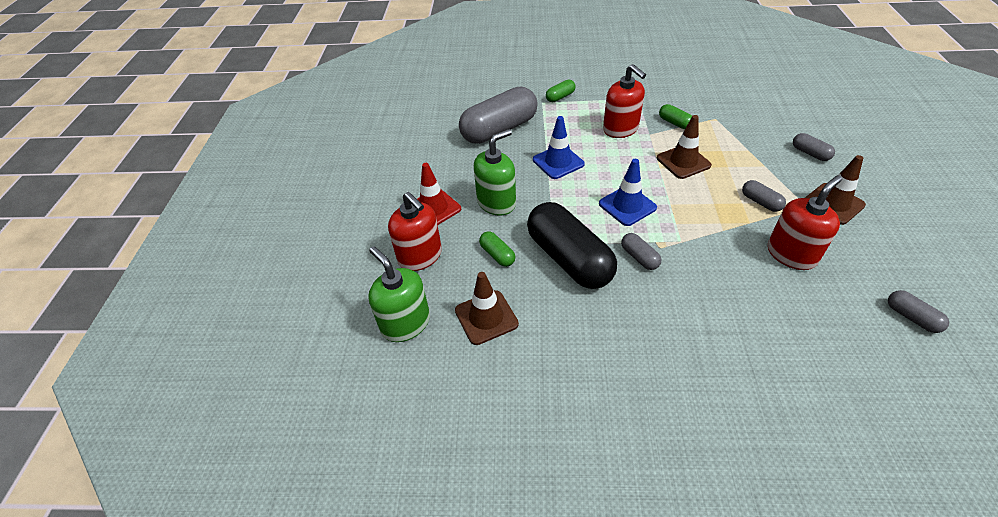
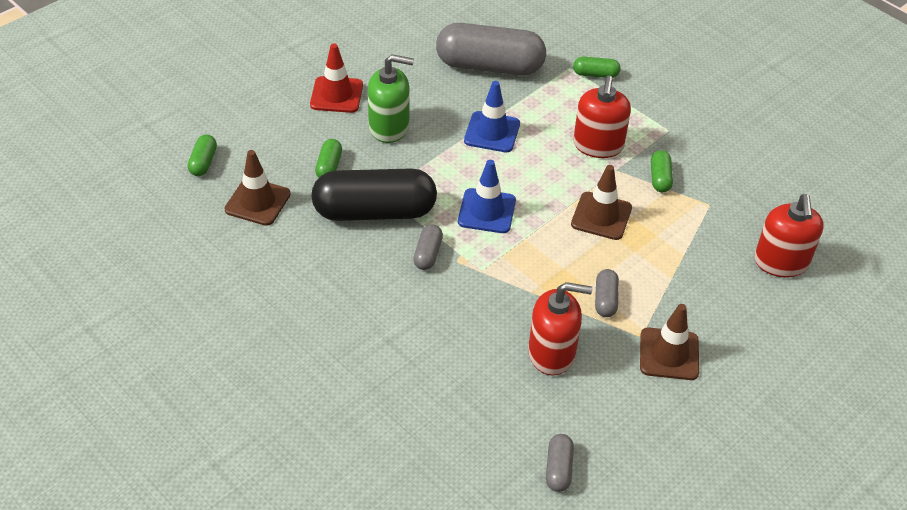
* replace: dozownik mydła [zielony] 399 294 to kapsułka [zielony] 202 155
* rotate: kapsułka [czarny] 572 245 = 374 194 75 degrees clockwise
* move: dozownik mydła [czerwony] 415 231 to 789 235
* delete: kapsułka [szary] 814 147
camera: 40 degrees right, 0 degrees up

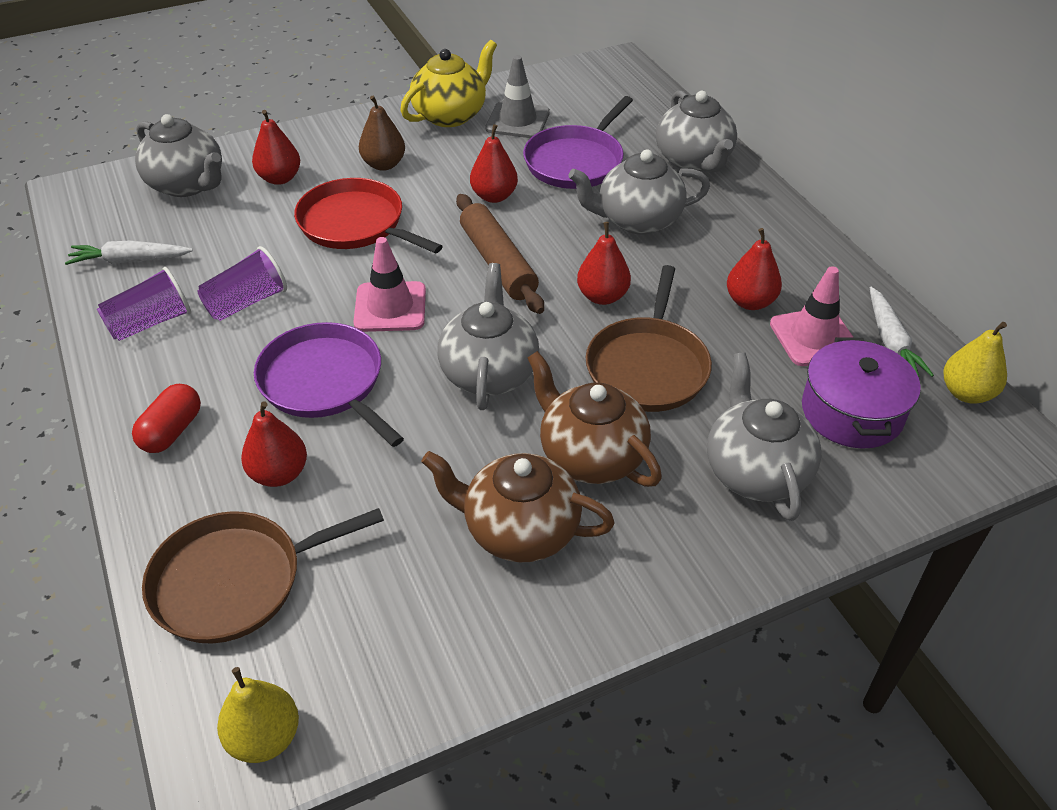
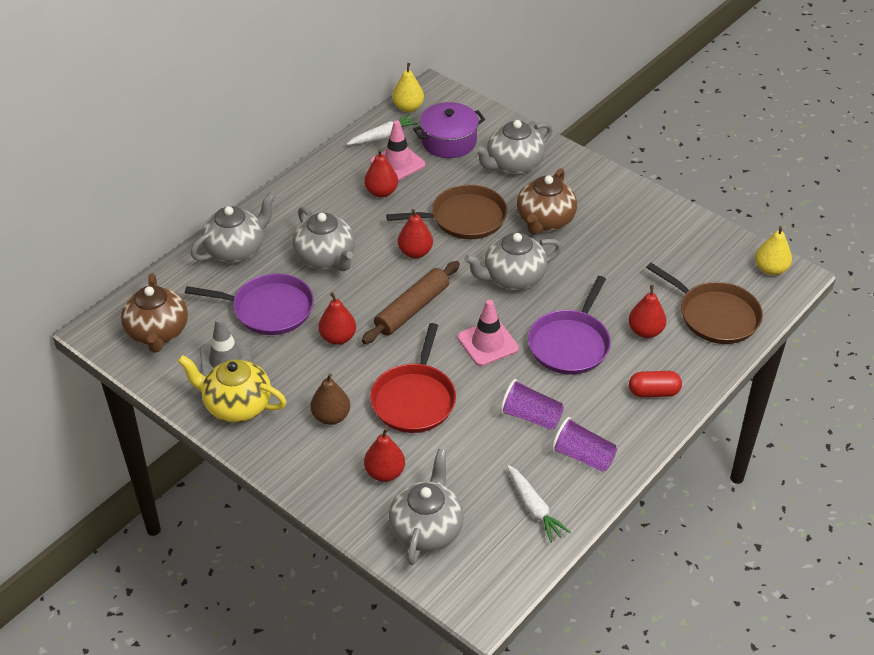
* move: imbryk [brązowy] 518 507 to 154 313
camera: 115 degrees left, 0 degrees up

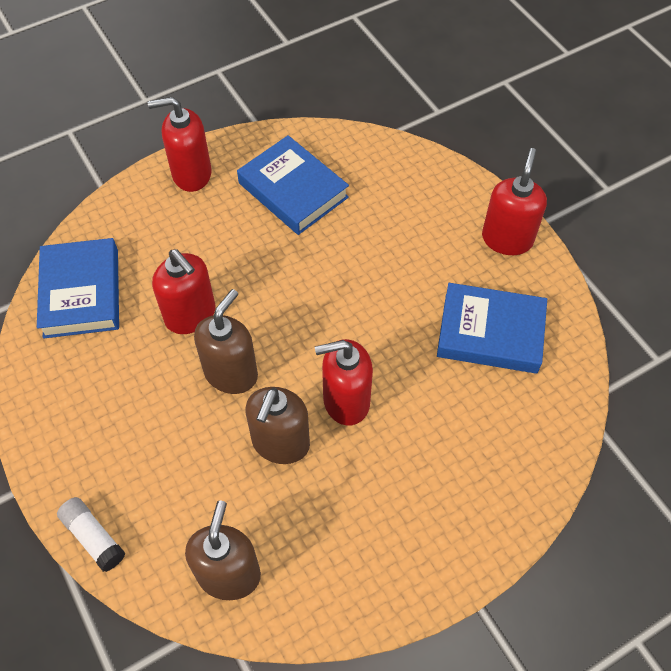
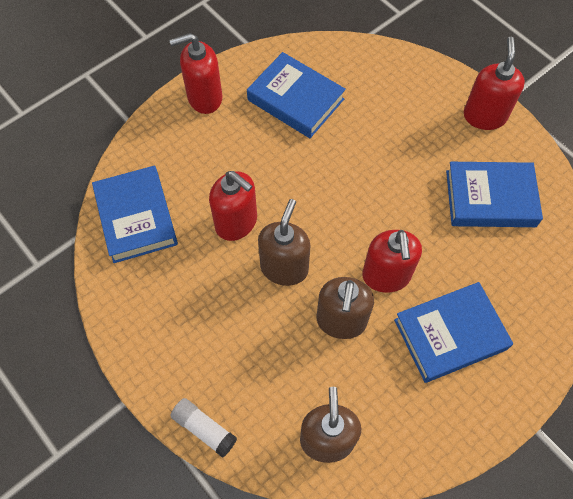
* rotate: dozownik mydła [czerwony] 344 382 = 392 261 75 degrees counterclockwise
* insert: książka [niebieski] 453 332
camera: 10 degrees left, 5 degrees up

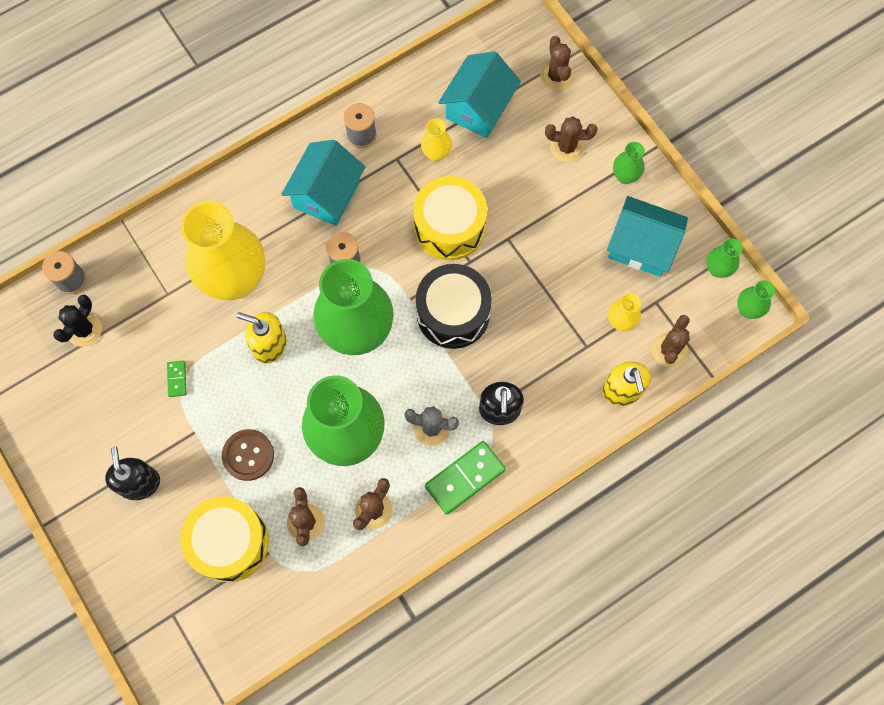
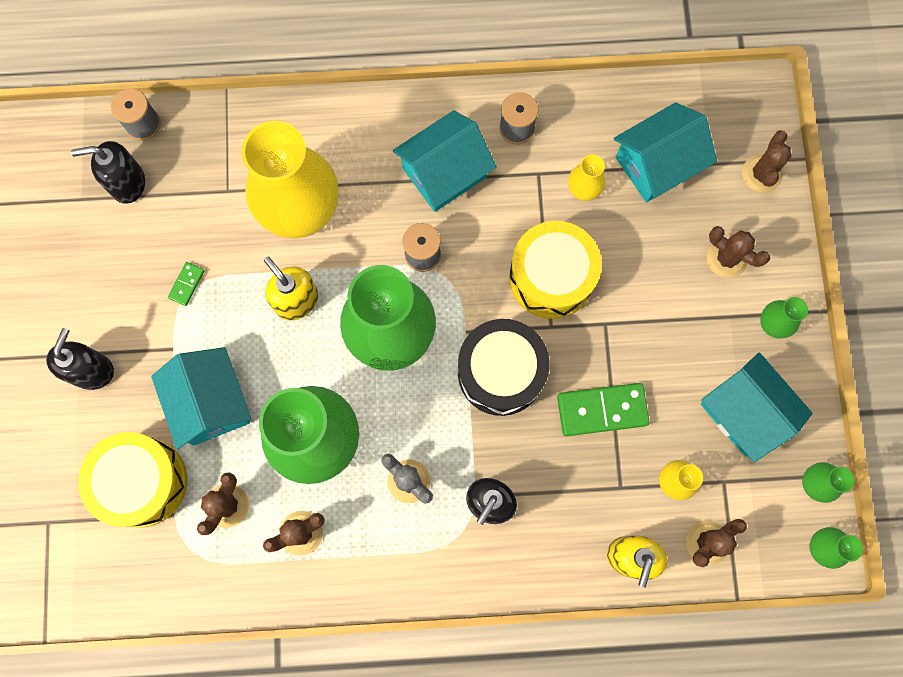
* replace: kaktus [czarny] 77 321 to dozownik mydła [czarny] 108 172
* replace: guzik [brązowy] 248 455 to domek [turkusowy] 201 398
* move: kostka domina [zielony] 465 478 to 603 409
camera: 30 degrees right, 5 degrees up

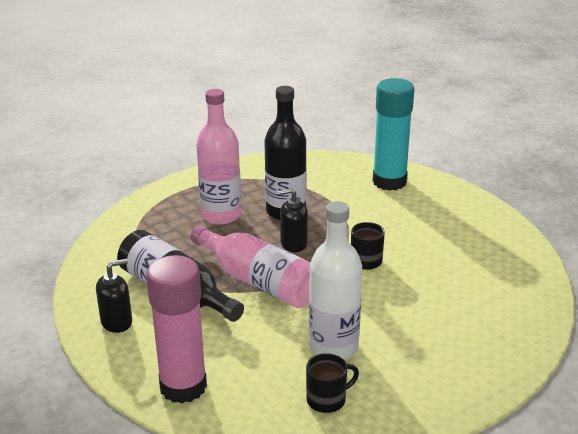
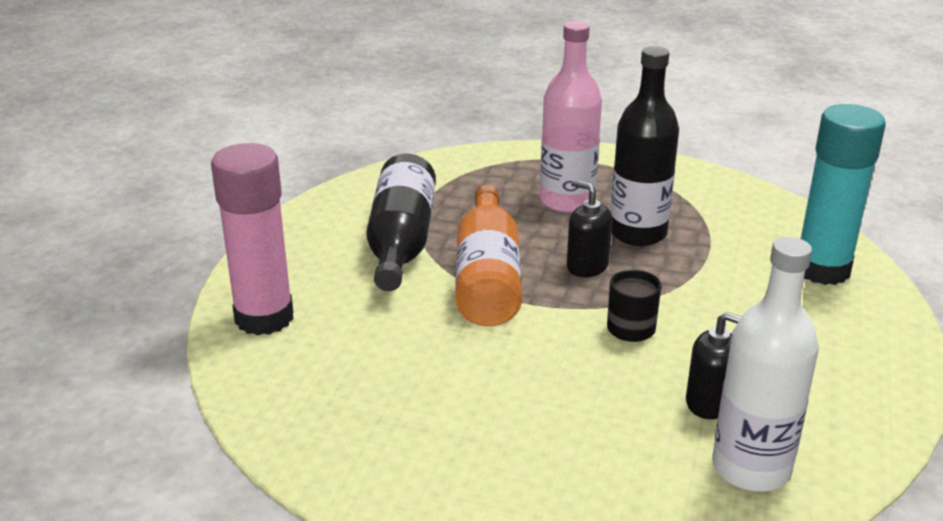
* recolor: butelka [różowy] 250 266 to butelka [pomarańczowy] 488 255
* move: dozownik mydła [czarny] 114 296 to 713 365
* move: butelka [biały] 335 280 to 765 364
* delete: kubek [czarny] 332 383
camera: 50 degrees right, 0 degrees up

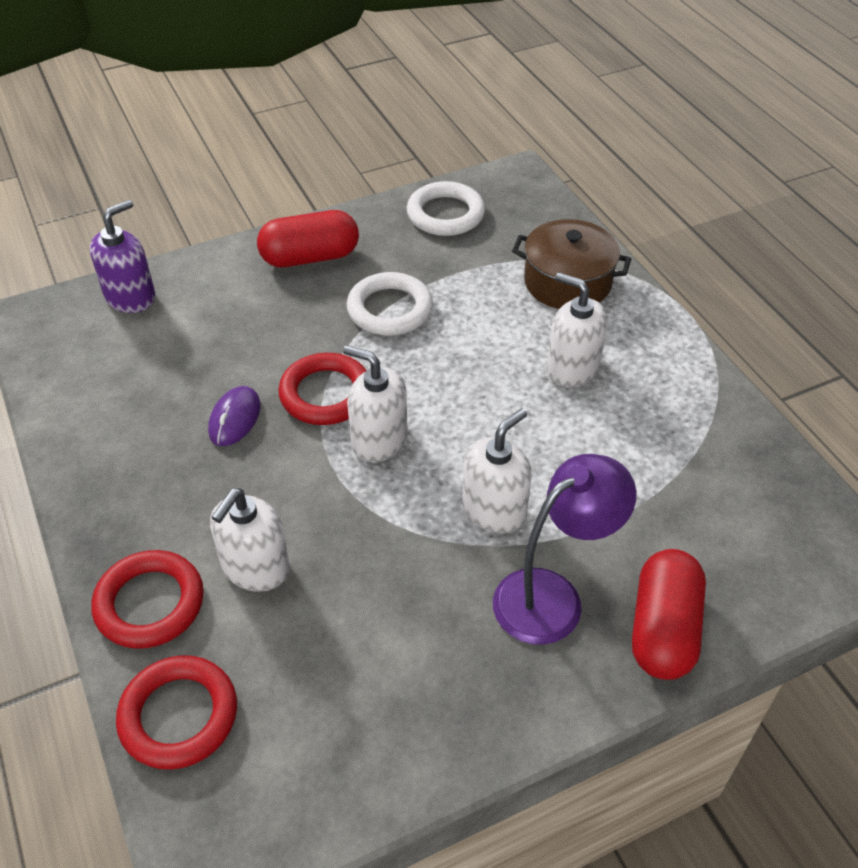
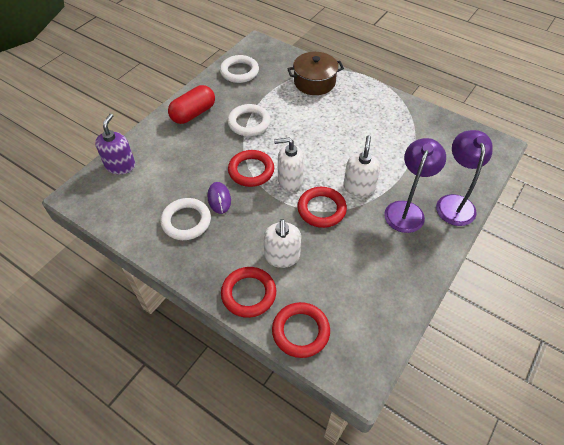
* insert: pierścień [biały] 185 219
* insert: pierścień [czerwony] 322 207
* replace: kapsułka [czerwony] 669 614 to lampka [fioletowy] 464 178
* delete: dozownik mydła [biały] 577 330
camera: 30 degrees left, 5 degrees up

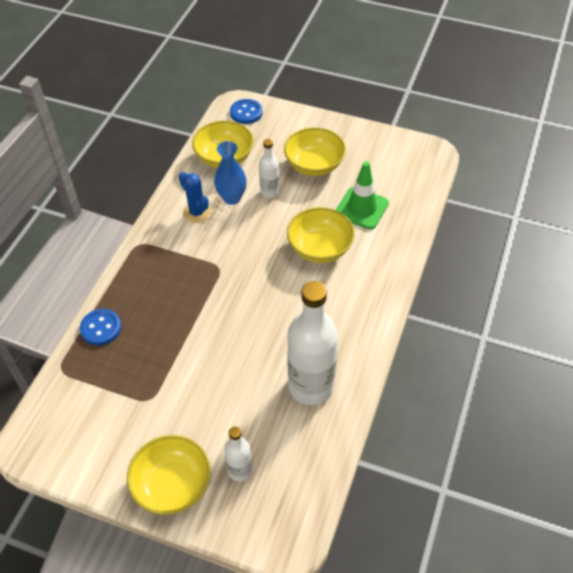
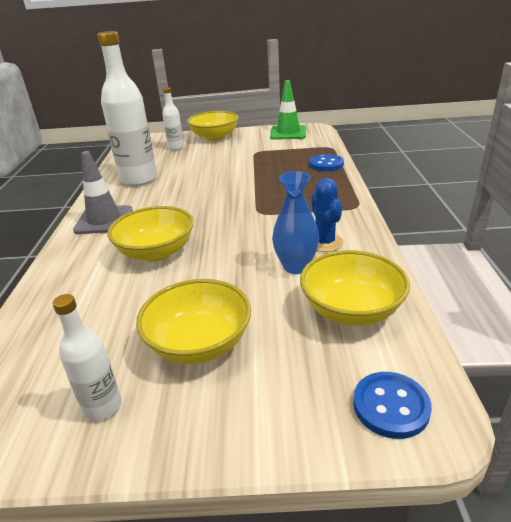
* move: butelka [biały] 269 168 to 86 357
* insert: pachołek [szary] 103 192
* move: pachołek [zielony] 362 195 to 288 110
* rotate: kaktus [niebieski] 195 197 = 327 215 45 degrees clockwise
camera: 160 degrees right, 20 degrees down

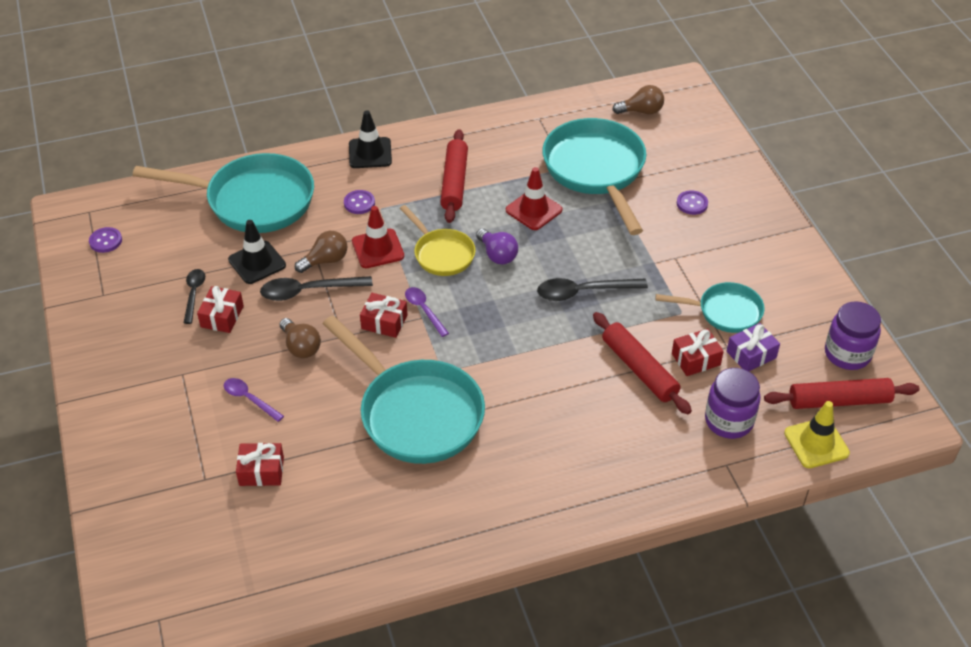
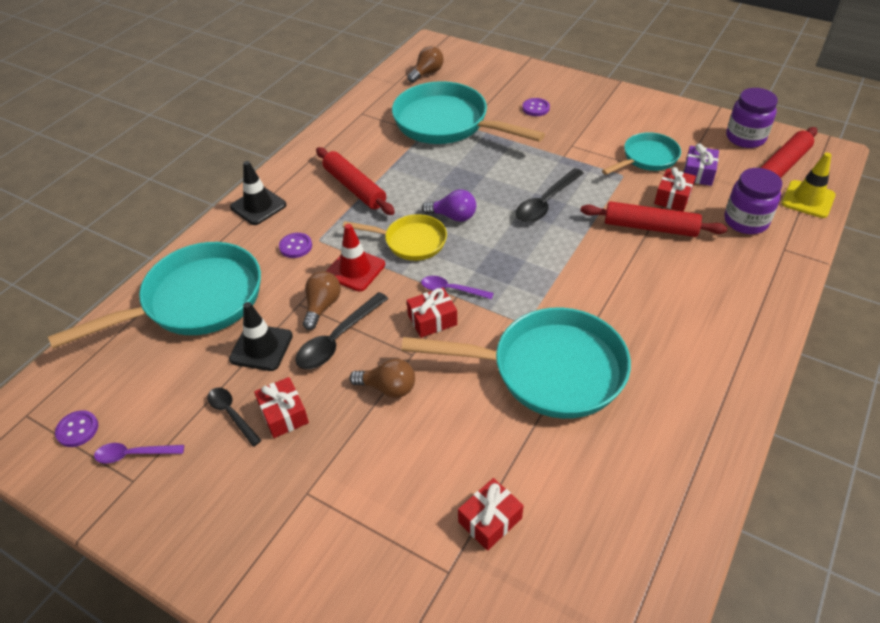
* move: łyżka [fioletowy] 253 400 to 139 453
* delete: pachołek [czerwony] 534 198
camera: 40 degrees left, 0 degrees up

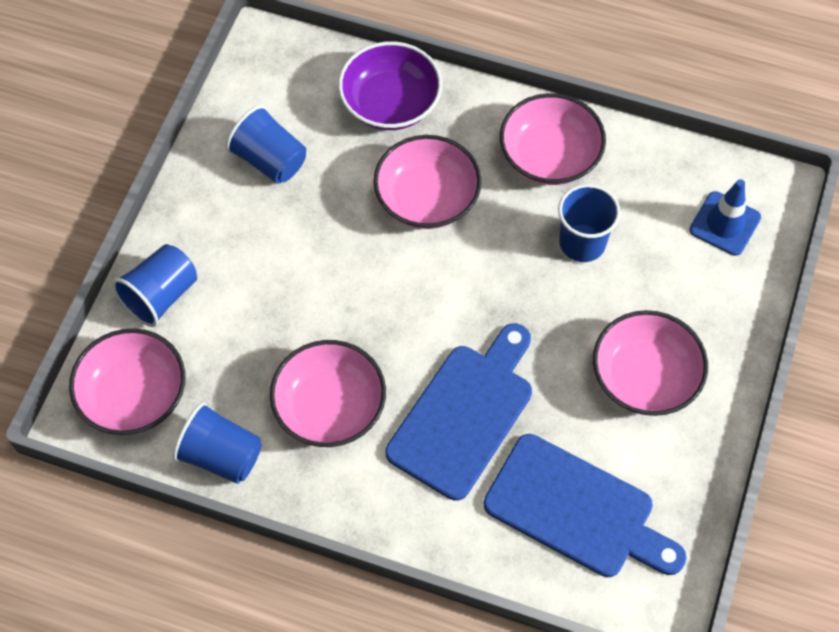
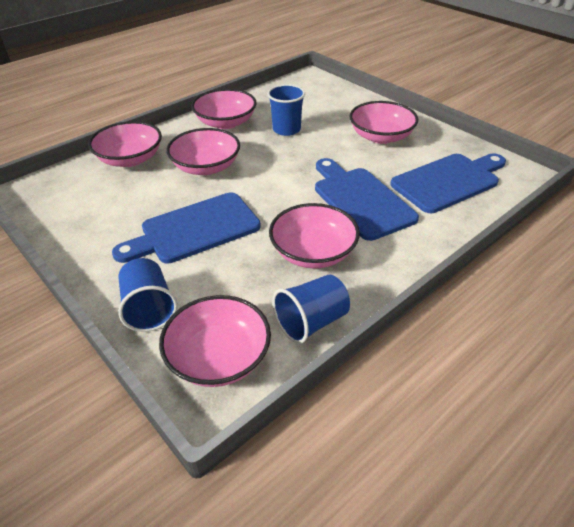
* recolor: miska [fioletowy] 390 86 to miska [różowy] 125 144
* insert: deska do krojenia [niebieski] 186 227
* delete: szklanka [niebieski] 266 144
* delete: pachołek [niebieski] 725 217
camera: 60 degrees left, 20 degrees down

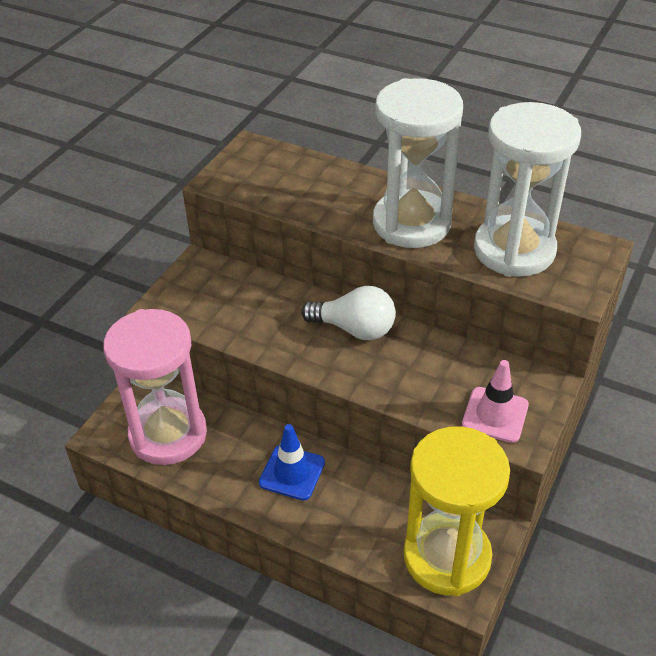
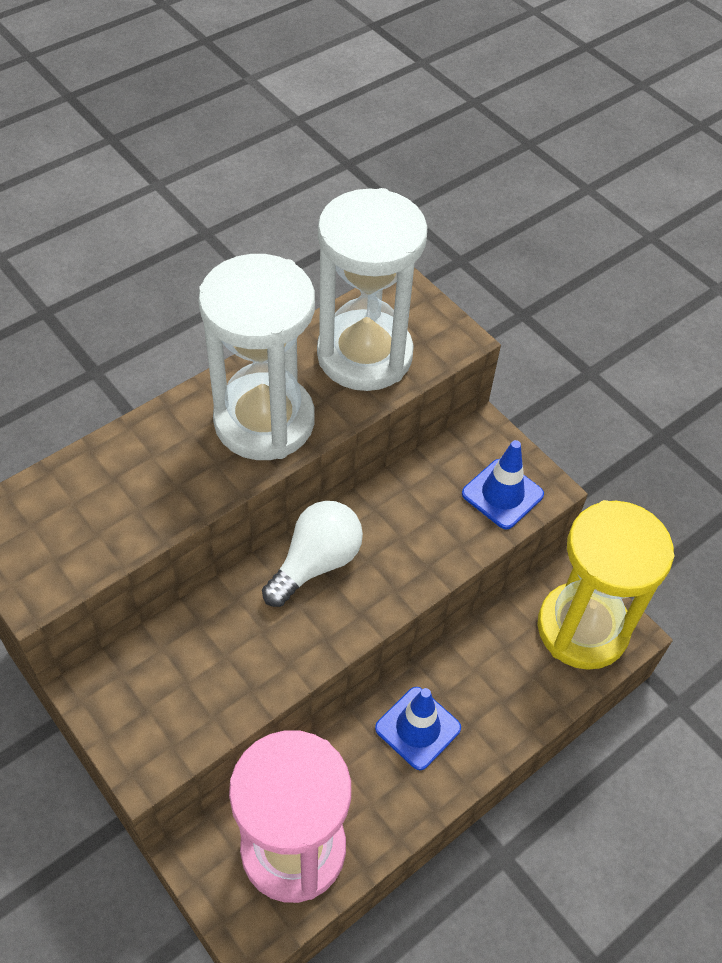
* recolor: pachołek [różowy] 495 401 to pachołek [niebieski] 503 484
camera: 70 degrees left, 10 degrees up

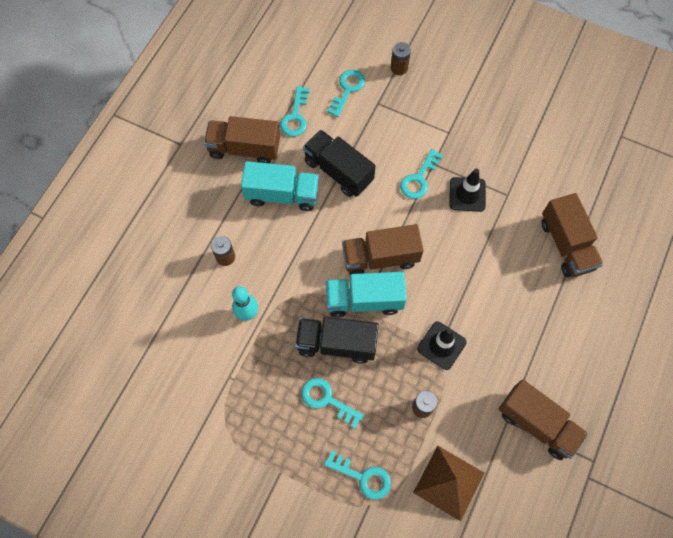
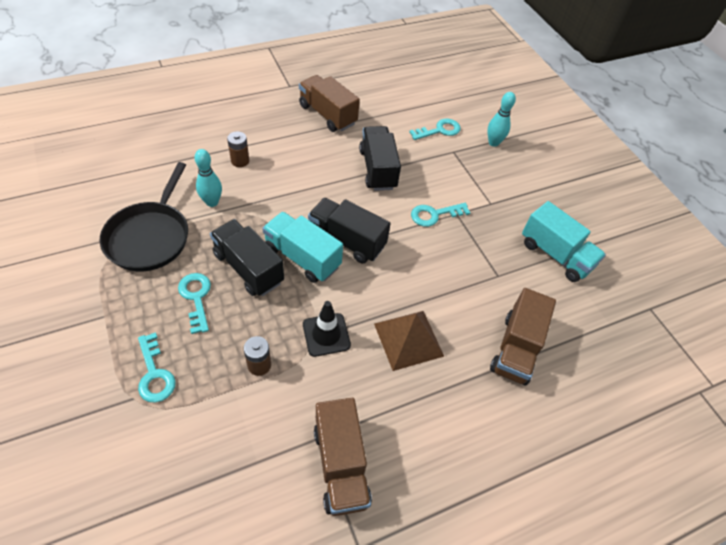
* insert: patelnia [czarny] 144 216
* recolor: ciężarówka [brązowy] 383 249 to ciężarówka [czarny] 349 231
* move: piramida [brązowy] 449 483 to 409 341
* replace: bateria [brązowy] 401 58 to kręgiel [turkusowy] 501 119
* move: ciężarówka [turkusowy] 280 186 to 564 241
* delete: klucz [turkusowy] 295 111
* delete: pachołek [czarny] 467 190
camera: 35 degrees right, 15 degrees down

